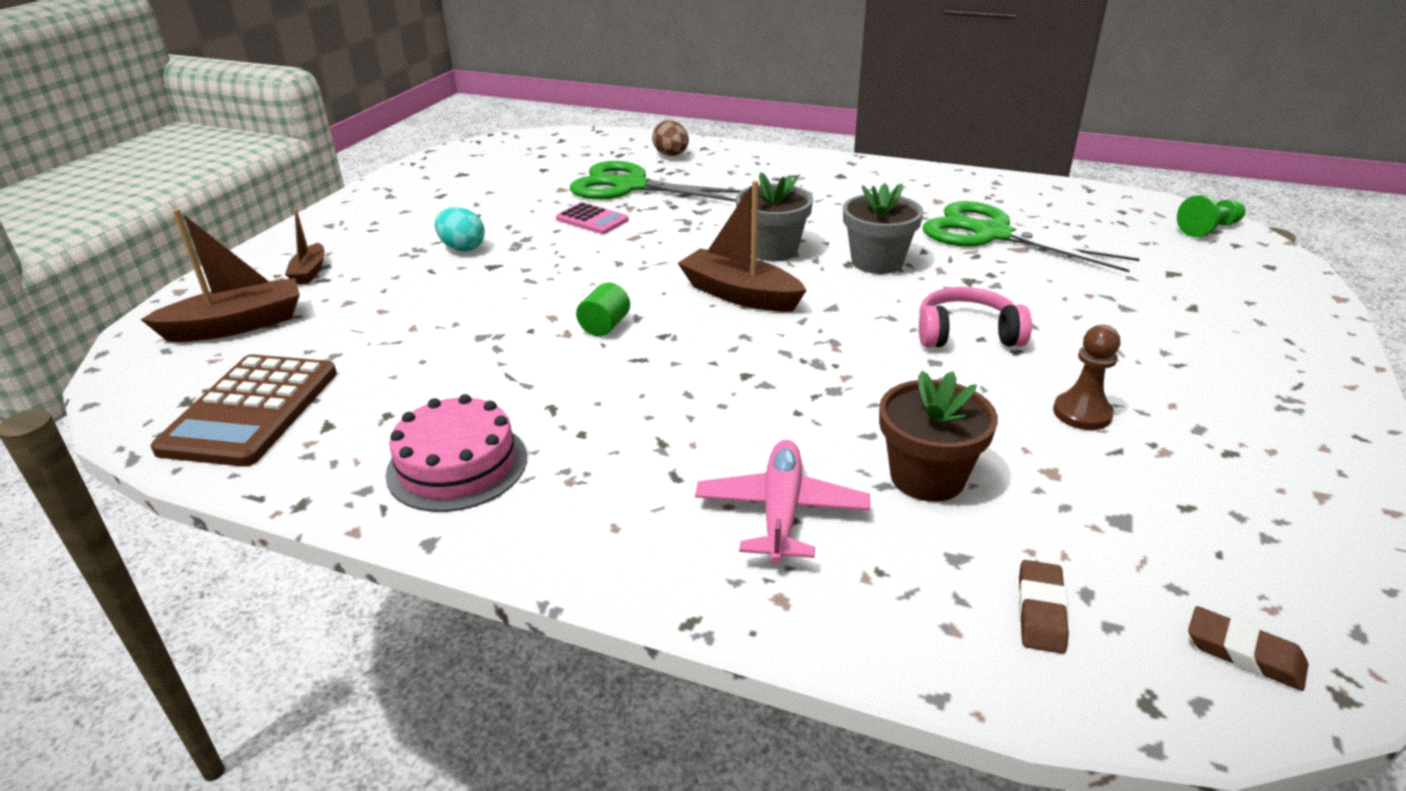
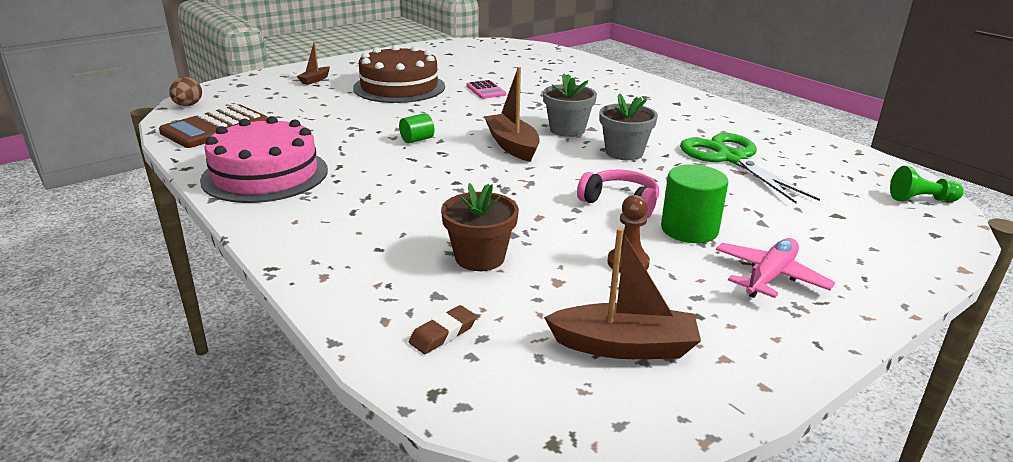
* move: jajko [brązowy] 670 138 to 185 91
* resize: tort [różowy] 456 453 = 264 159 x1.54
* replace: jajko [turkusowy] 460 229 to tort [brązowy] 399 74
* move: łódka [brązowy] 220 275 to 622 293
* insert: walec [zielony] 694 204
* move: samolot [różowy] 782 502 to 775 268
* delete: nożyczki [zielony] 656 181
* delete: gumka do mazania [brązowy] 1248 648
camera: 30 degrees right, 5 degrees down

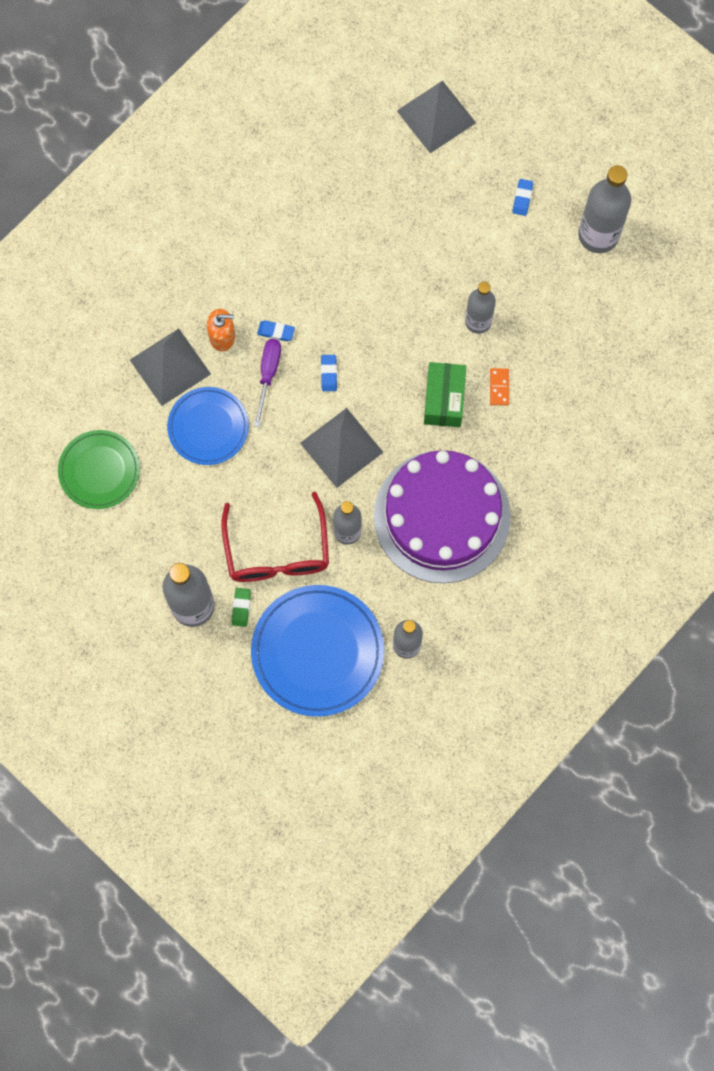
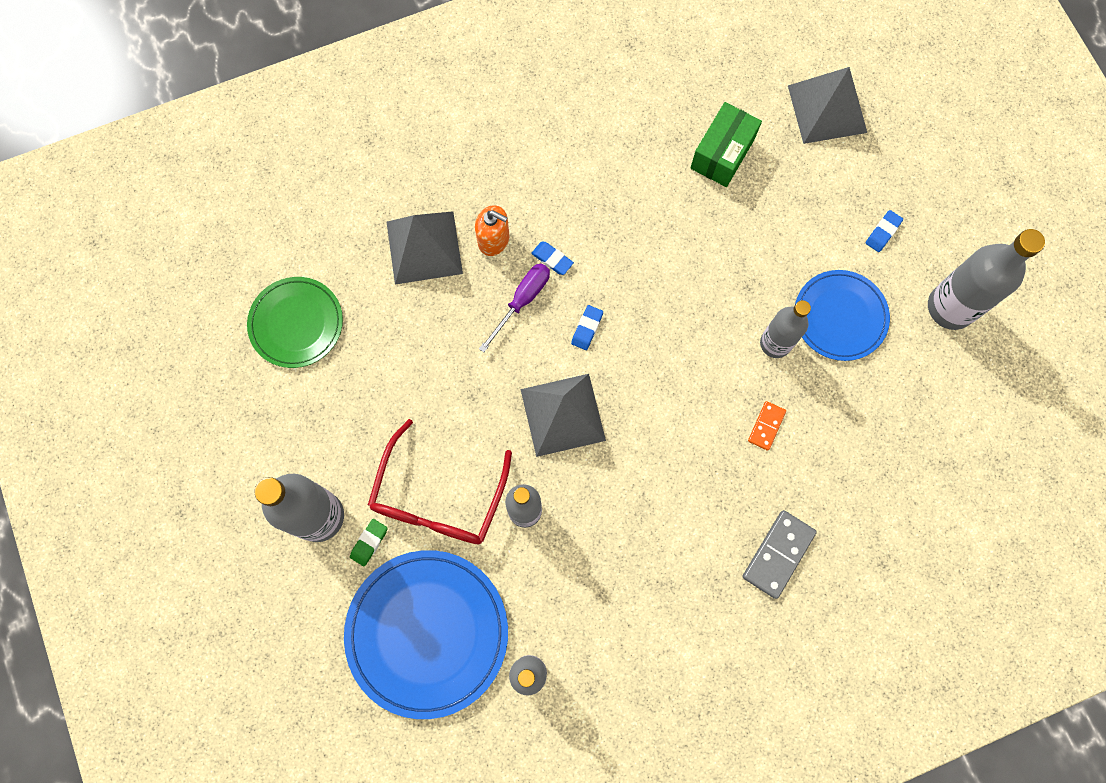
* move: pudełko [zielony] 445 394 to 726 144
* insert: kostka domina [szary] 779 554
* move: talerz [niebieski] 208 426 to 842 315
* delete: tort [fioletowy] 442 516
camera: 25 degrees right, 0 degrees up

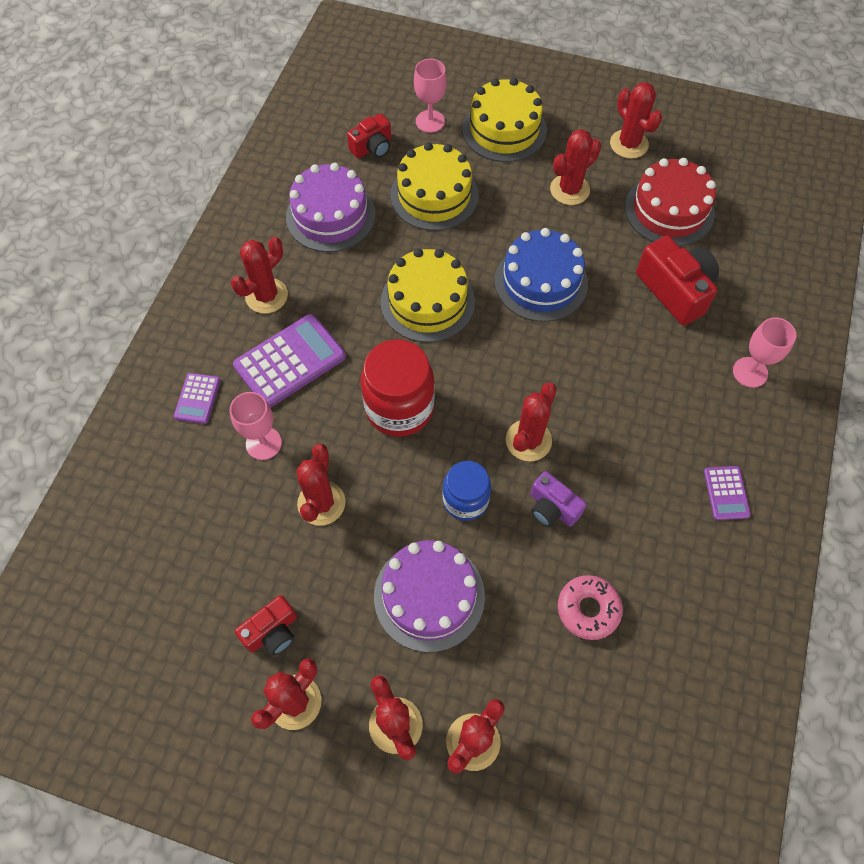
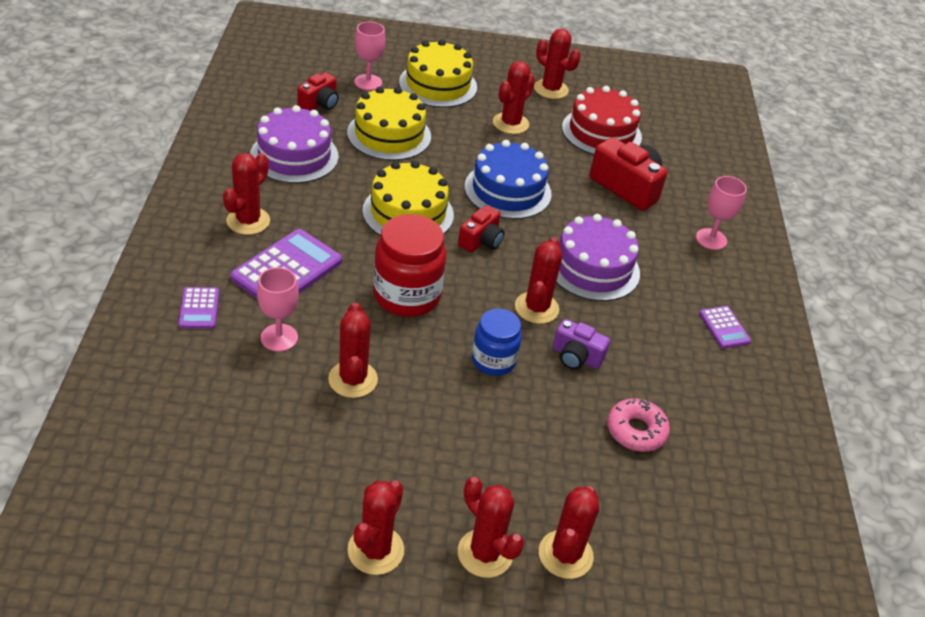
* move: aparat fotograficzny [czerwony] 266 625 to 481 229
* move: tort [fioletowy] 429 596 to 598 257
camera: 20 degrees left, 20 degrees down

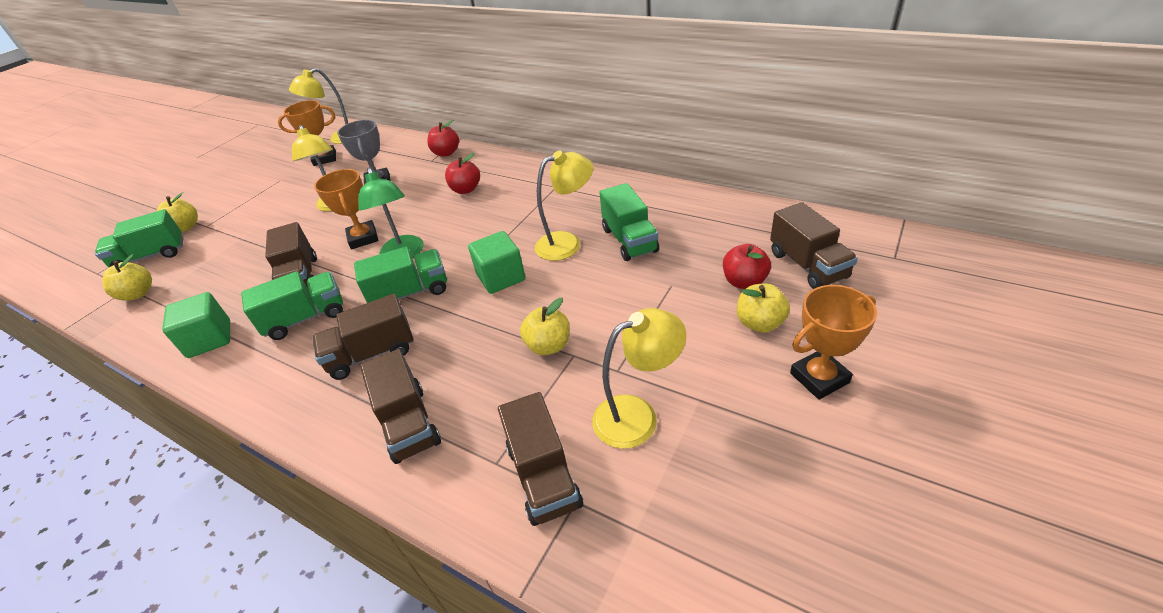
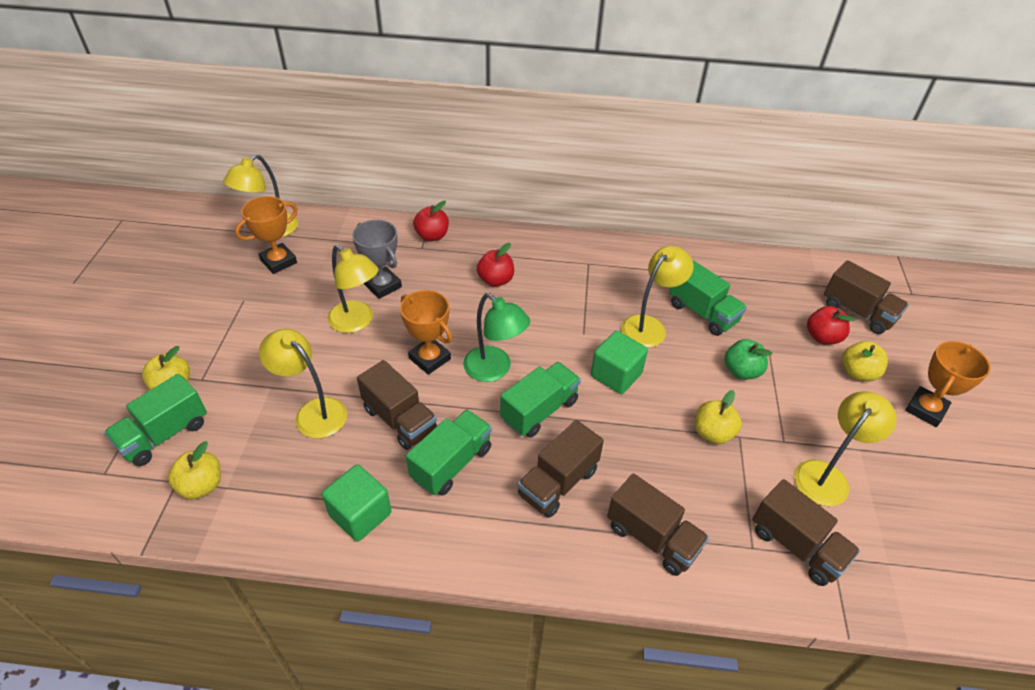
* insert: lampka [żółty] 303 383
* insert: jabłko [zielony] 748 359
camera: 30 degrees left, 5 degrees up

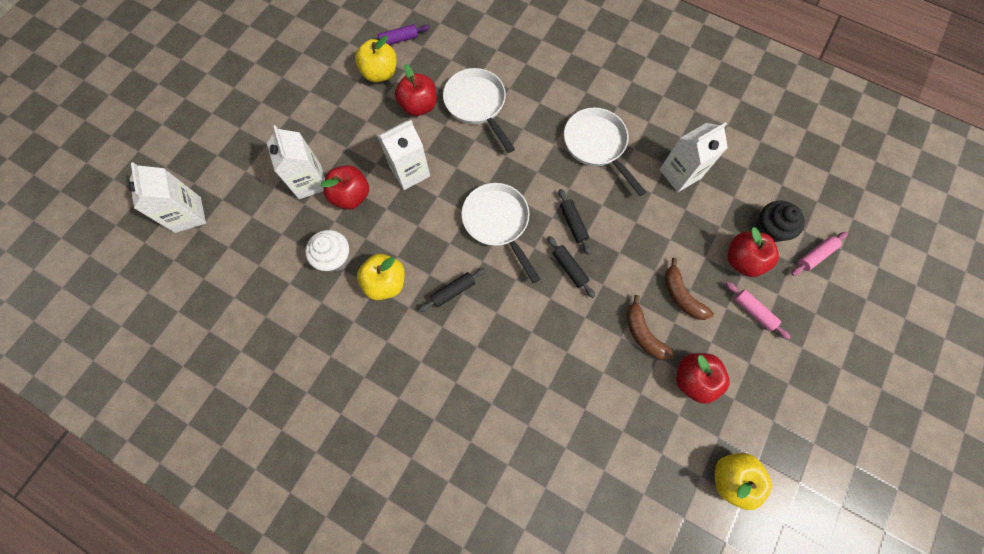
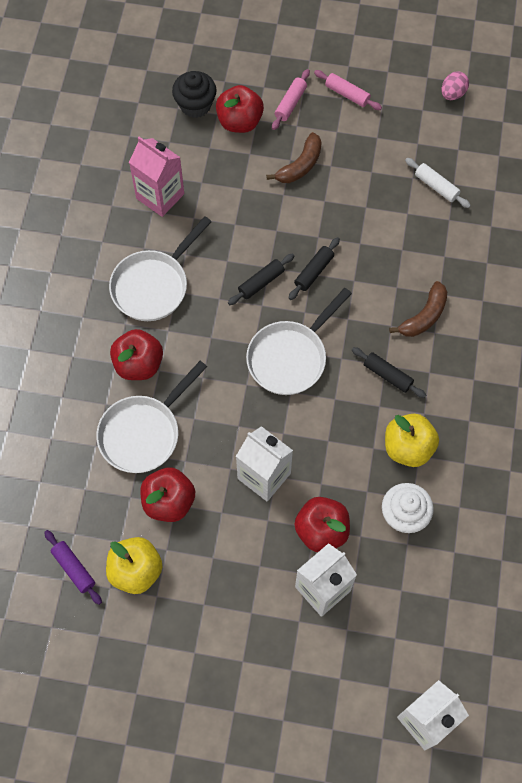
* move: jabłko [czerwony] 703 378 to 136 354
* recolor: karton mleka [biały] 693 157 to karton mleka [różowy] 156 177
* move: wałek do ciasta [różowy] 819 254 to 348 90
* move: banan [brązowy] 650 327 to 418 309
* insert: wałek do ciasta [biały] 438 183
* replace: jabłko [żółty] 743 481 to jajko [różowy] 455 85
camera: 110 degrees left, 5 degrees down

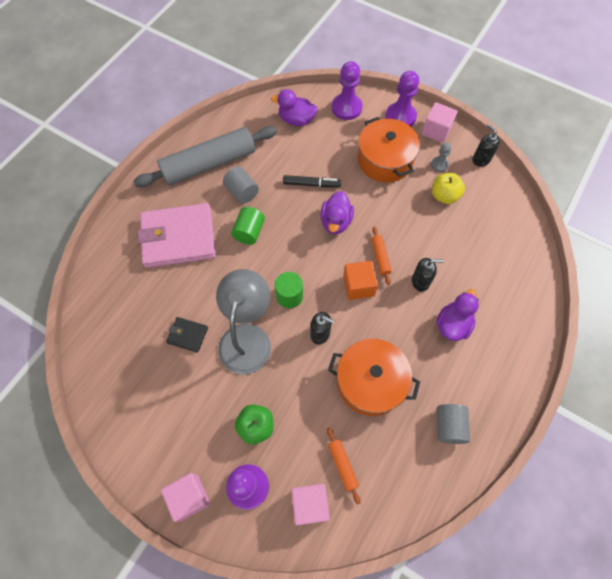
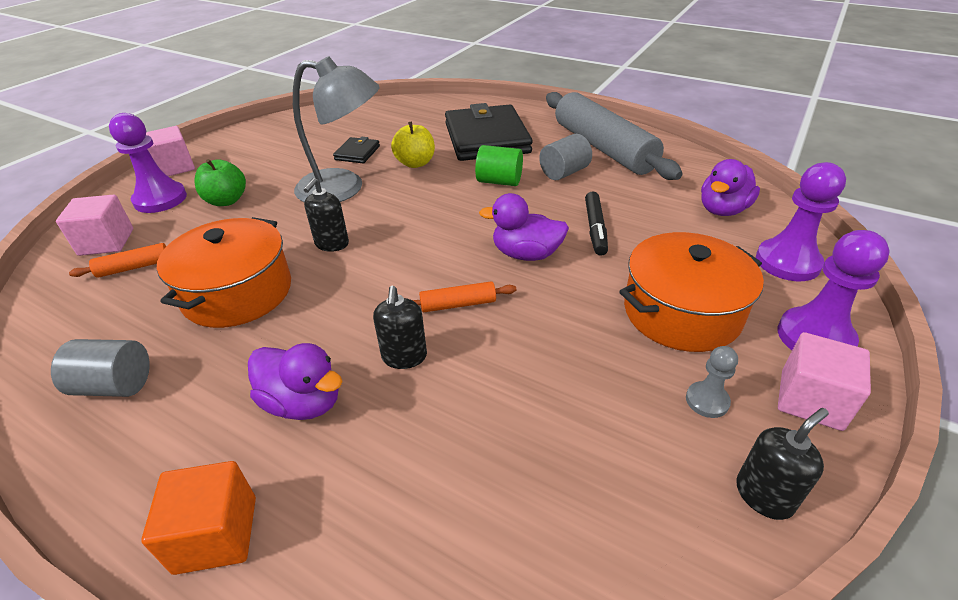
* move: sześcian [pomarańczowy] 360 280 to 198 518
* move: jabłko [żółty] 448 188 to 413 144
* recolor: portfel [różowy] 177 235 to portfel [czarny] 489 132
* rotate: kaczka [fioletowy] 294 107 = 730 187 150 degrees counterclockwise
* delete: walec [zielony] 289 290
camera: 90 degrees right, 25 degrees down

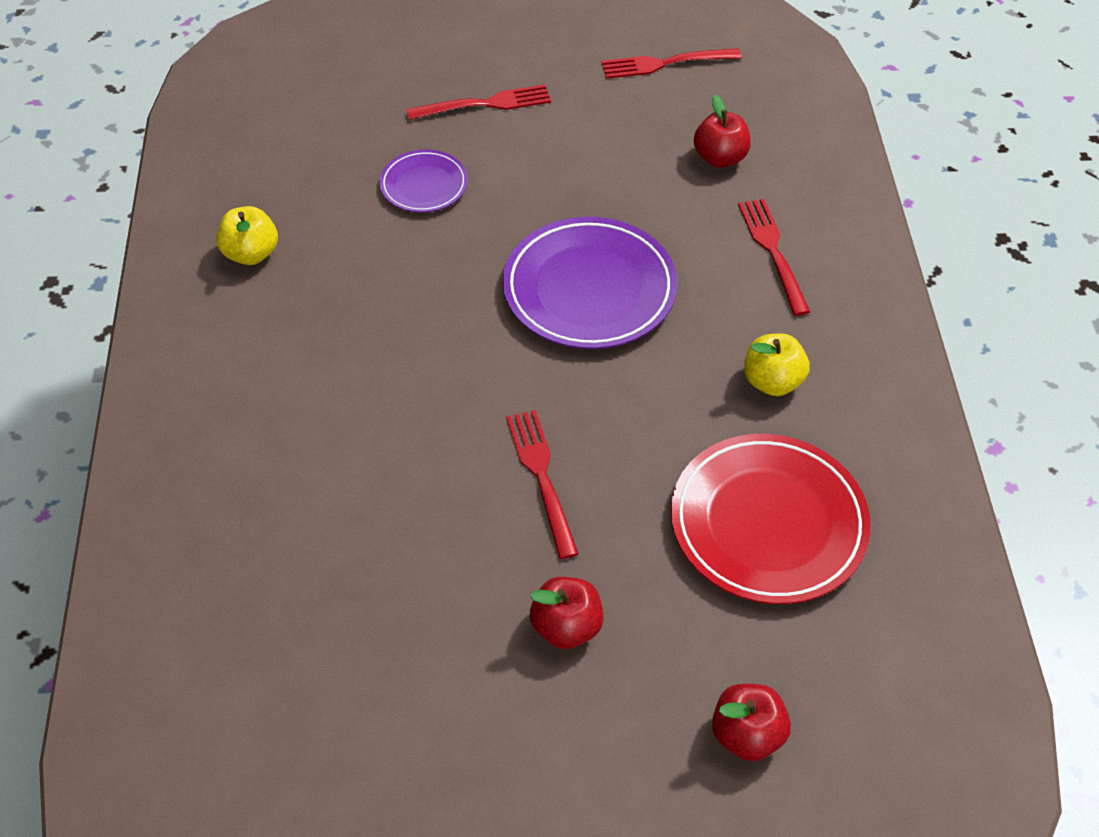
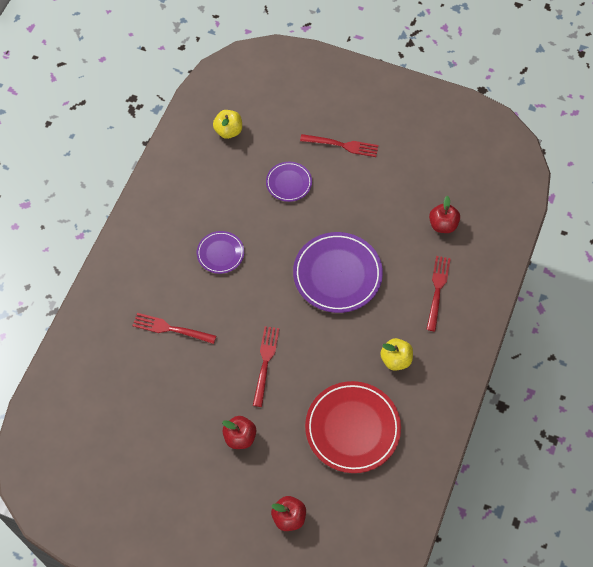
* move: widelec [czerwony] 671 63 to 174 328
* insert: talerz [fioletowy] 220 252
* move: jabłko [żółty] 247 235 to 227 124
camera: 25 degrees right, 10 degrees up

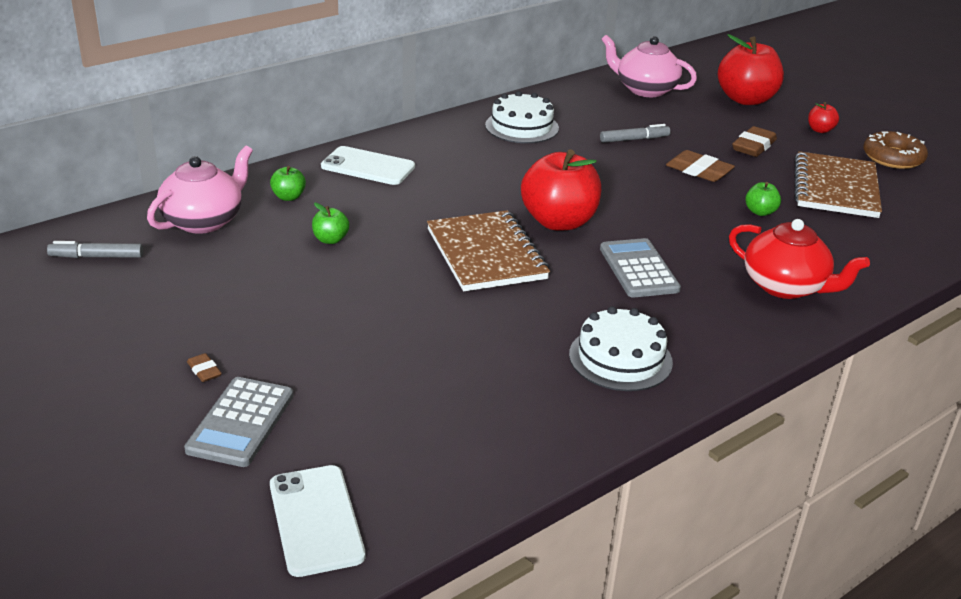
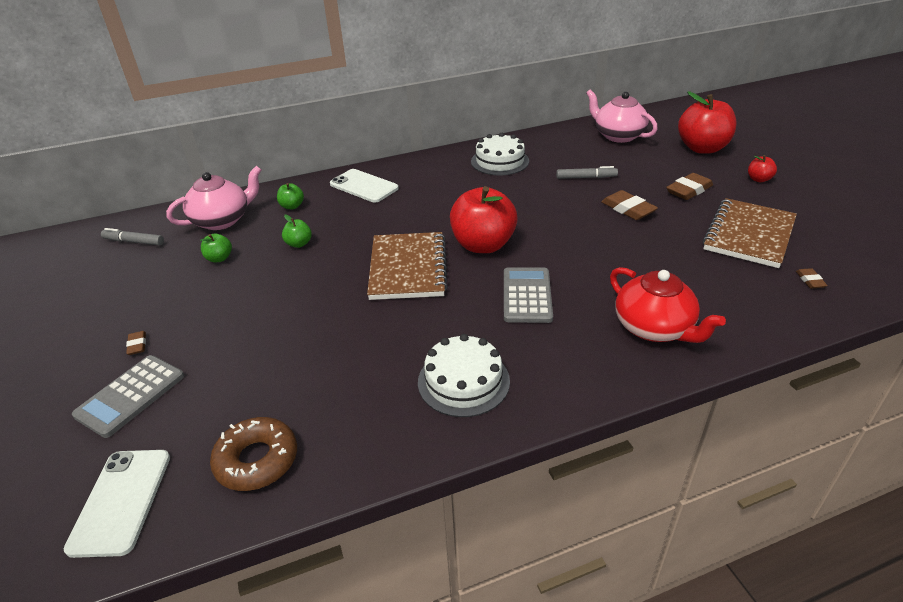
* move: jabłko [zielony] 763 199 to 216 247
* move: donut [brązowy] 895 150 to 253 454
* insert: gumka do mazania [brązowy] 812 278
camera: 20 degrees right, 5 degrees up

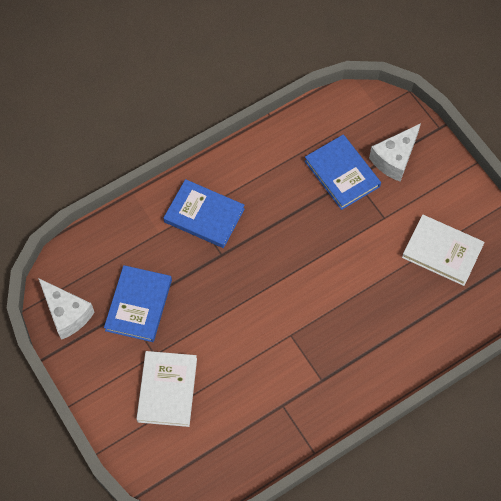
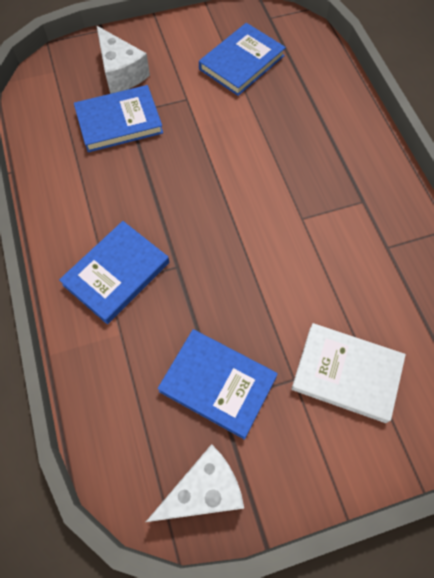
* recolor: książka [biały] 443 250 to książka [niebieski] 242 59
camera: 75 degrees left, 0 degrees up

